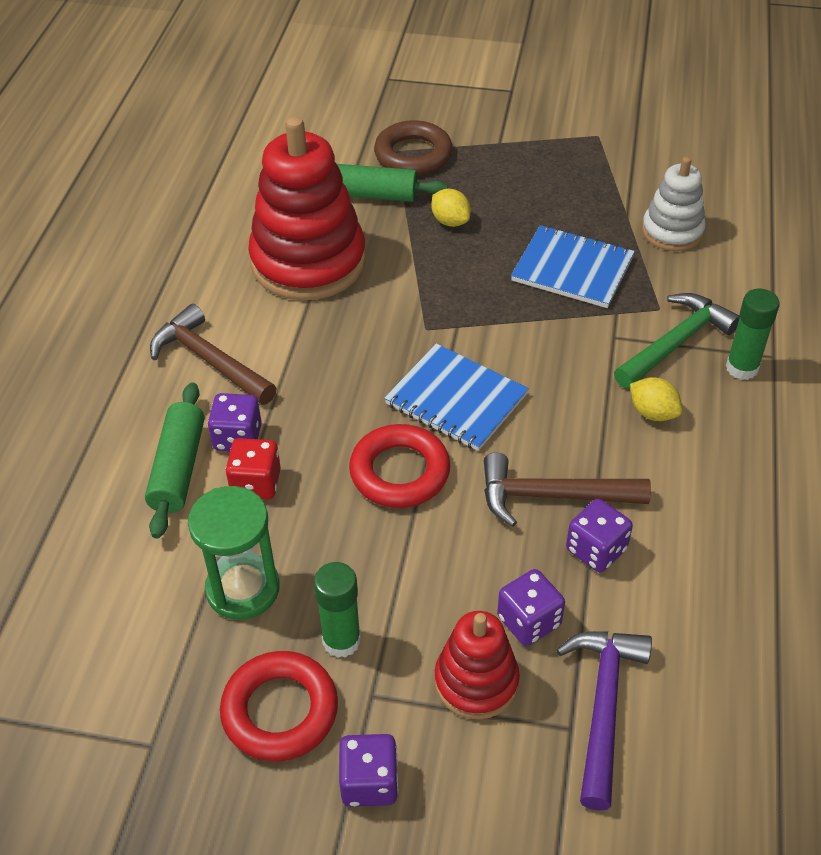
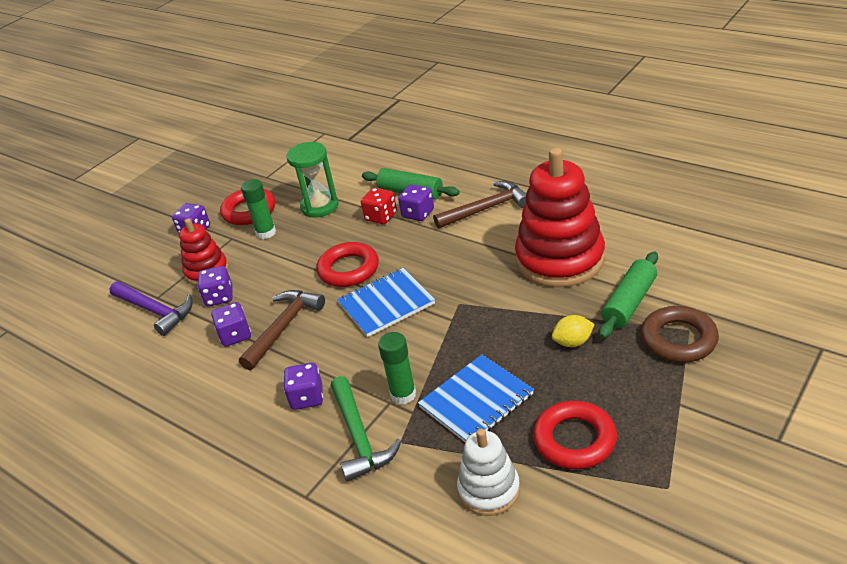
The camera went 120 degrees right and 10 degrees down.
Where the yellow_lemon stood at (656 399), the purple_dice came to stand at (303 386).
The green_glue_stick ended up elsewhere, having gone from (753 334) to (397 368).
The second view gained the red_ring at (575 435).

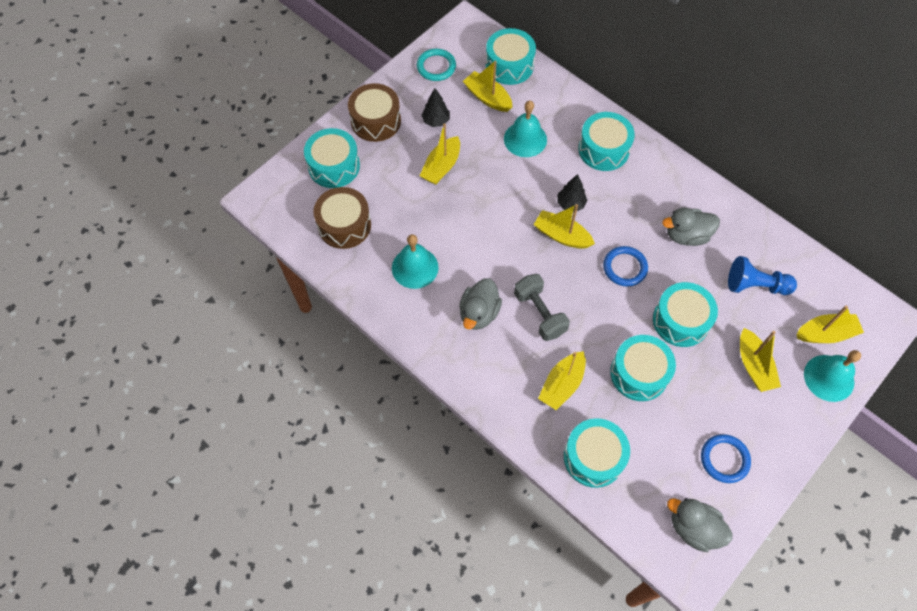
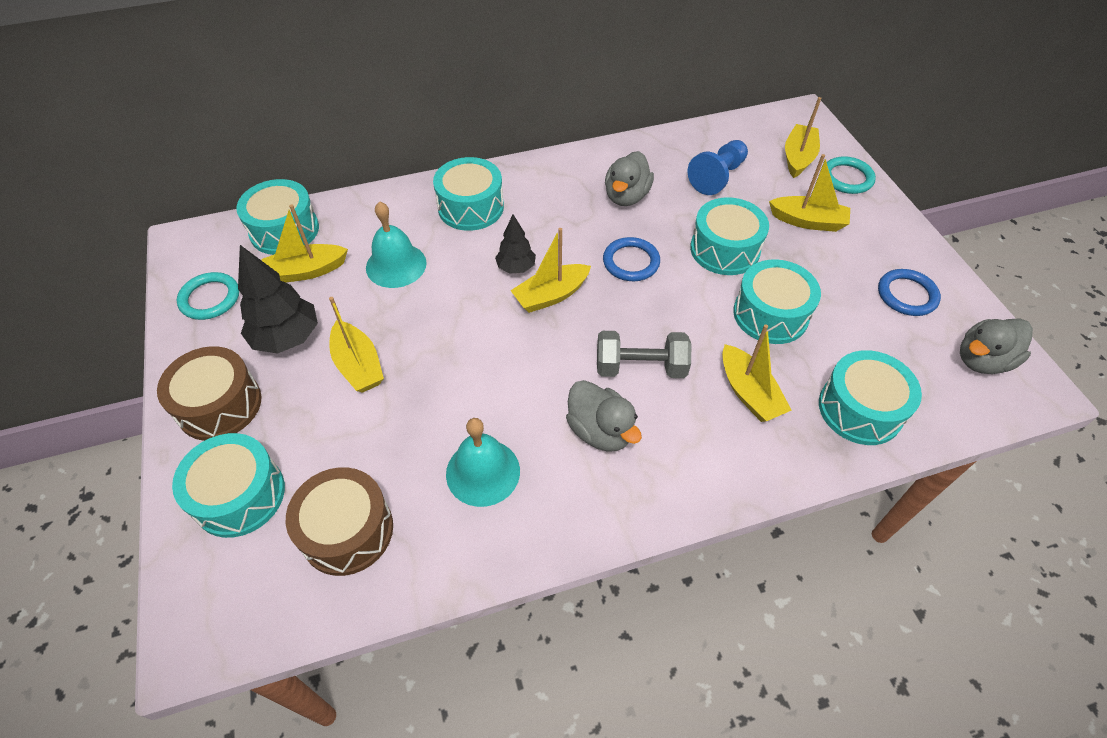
The camera went 60 degrees left and 10 degrees down.
The size of the black_tree at (435 107) changed by a factor of 1.68.
Where the turquoise_bell stood at (832 376), the turquoise_ring came to stand at (851 175).

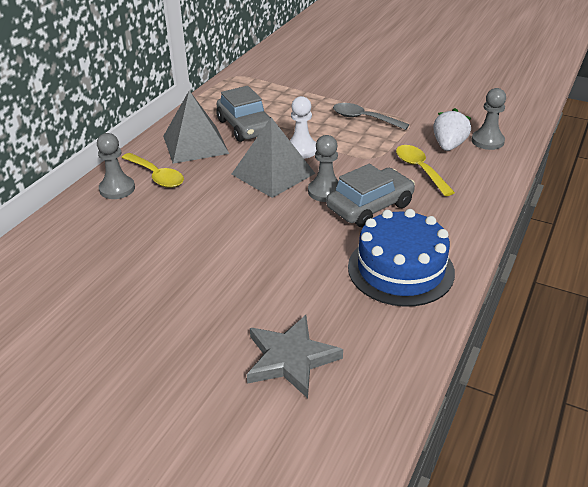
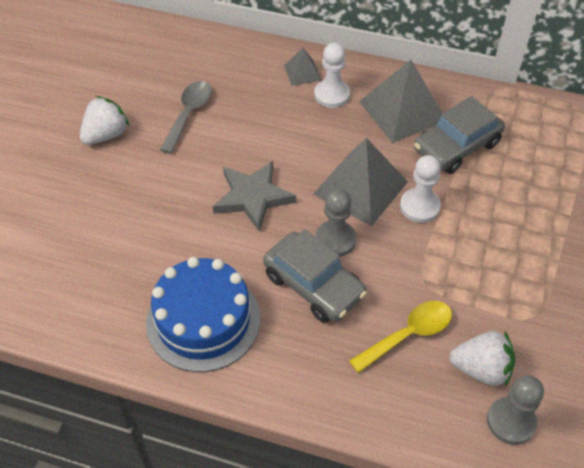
The camera went 80 degrees right and 15 degrees up.
Where the grey_pawn stood at (116 166), the grey_pyramid came to stand at (303 67).
Where the yellow_spoon stood at (153 170), the white_pawn came to stand at (332 75).
The grey_star ended up elsewhere, having gone from (295 356) to (254 196).
The grey_spoon ended up elsewhere, having gone from (371 116) to (186 117).
The second view gained the white_strawberry at (105 120).

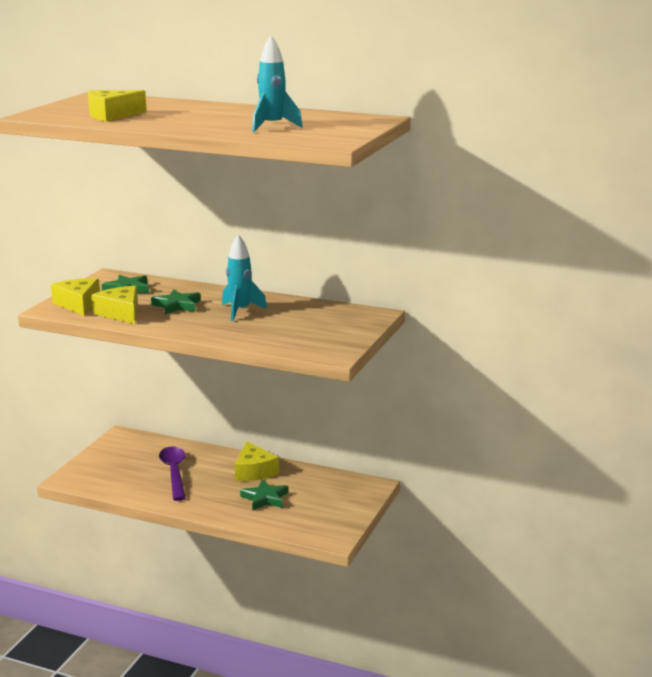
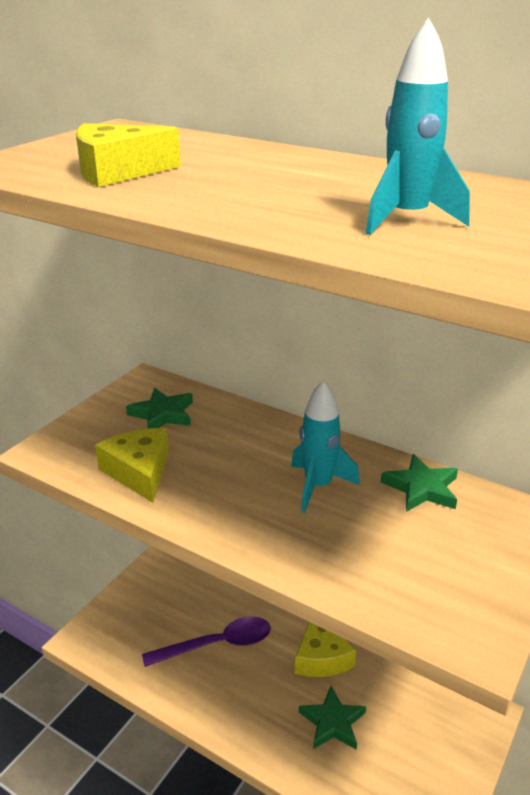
The camera went 10 degrees right and 10 degrees up.
The second view lost the yellow_cheese at (75 297).
The green_star ended up elsewhere, having gone from (176 301) to (419 483).
The purple_spoon at (172 474) ended up facing another way, 75 degrees clockwise from before.

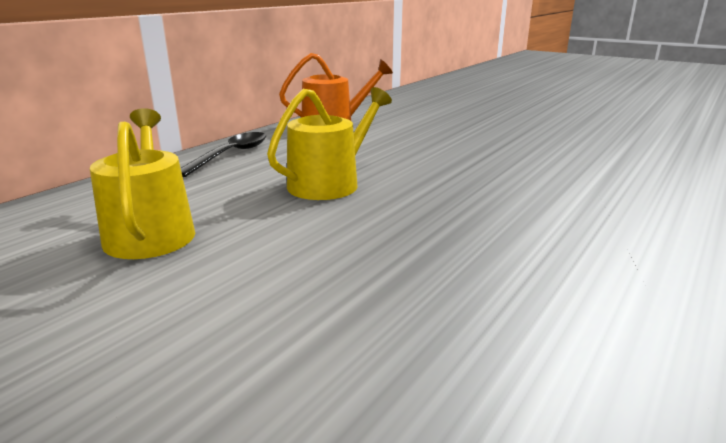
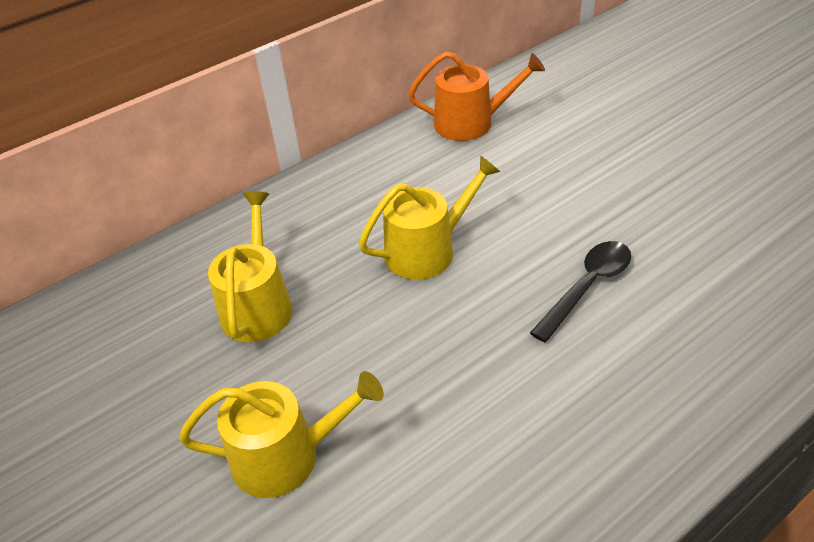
The camera went 20 degrees right and 20 degrees up.
The black_spoon ended up elsewhere, having gone from (223 154) to (580 291).
The second view gained the yellow_watering_can at (281 434).

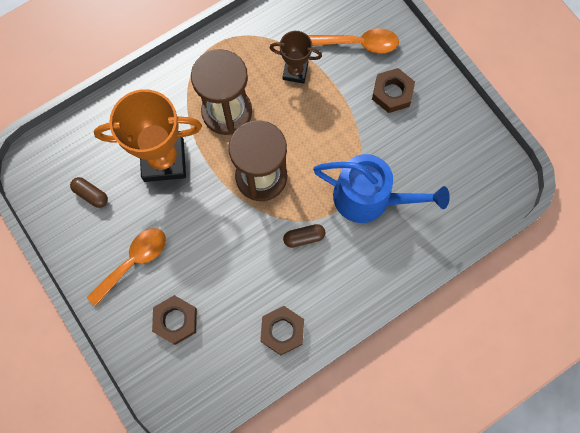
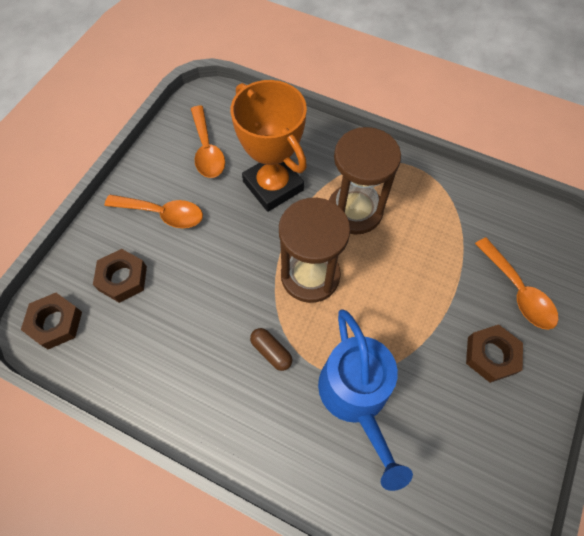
The camera went 60 degrees right and 10 degrees down.
Where the brown_capsule stood at (89 192), the orange_spoon came to stand at (208 142).
The brown_nut ended up elsewhere, having gone from (282 330) to (51 321).
The second view lost the brown_trophy at (296 57).

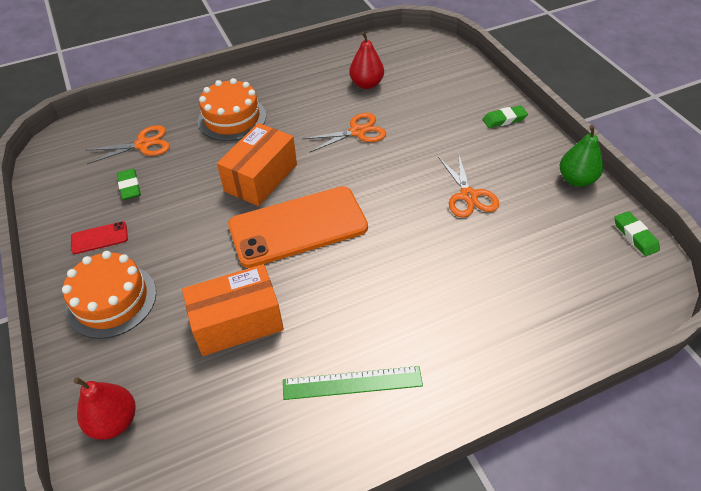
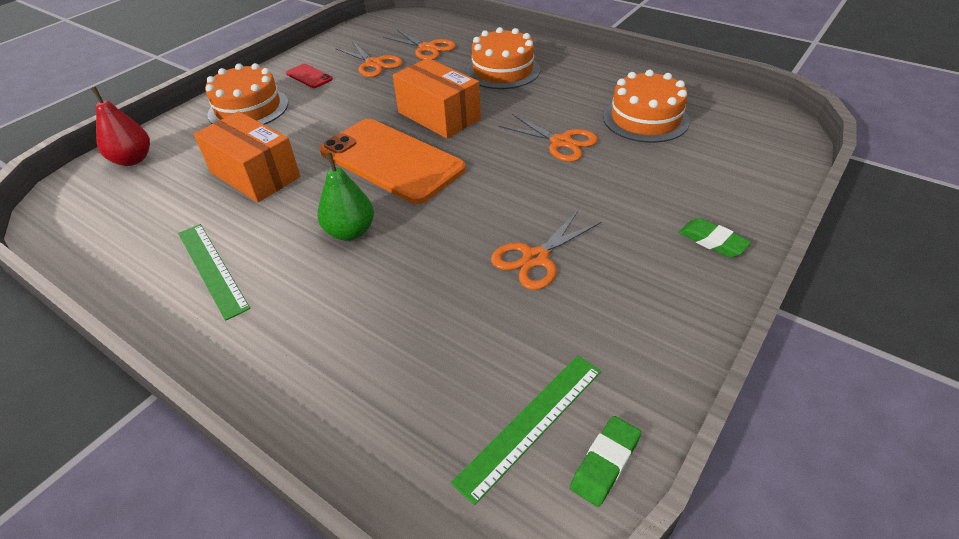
The camera went 60 degrees right and 5 degrees down.
Where the green_eraser stood at (129 184), the orange_scissors came to stand at (369 59).
The orange_box at (257 164) ended up facing another way, 45 degrees clockwise from before.
Where the red_pear stood at (366 60), the orange_cake came to stand at (646 106).
The green_pear ended up elsewhere, having gone from (581 156) to (345 196).
The second view gained the green_ruler at (526 430).

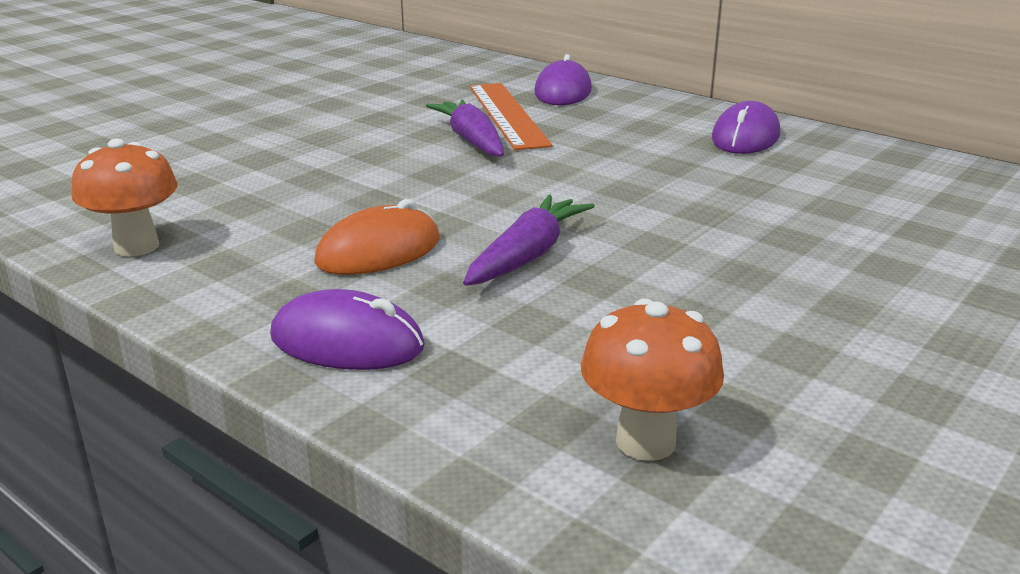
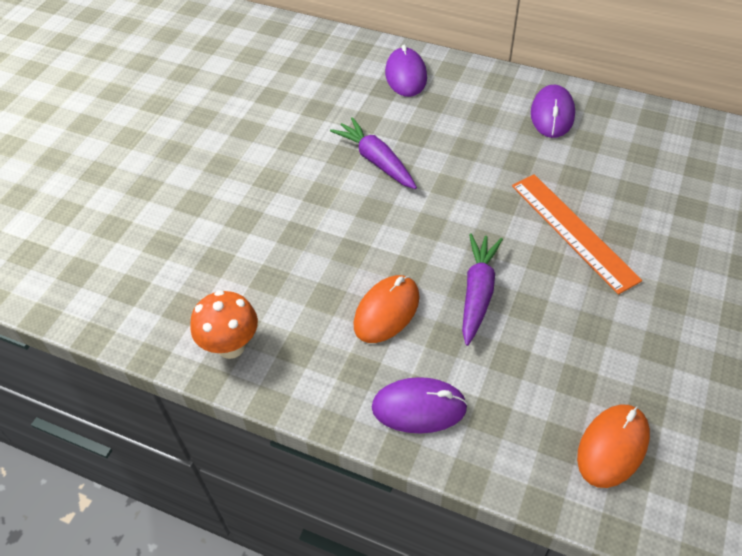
The camera went 15 degrees left and 25 degrees up.
The orange_ruler ended up elsewhere, having gone from (510 116) to (577 234).
Where the orange_mushroom stood at (652 380), the orange_mouse came to stand at (613 446).

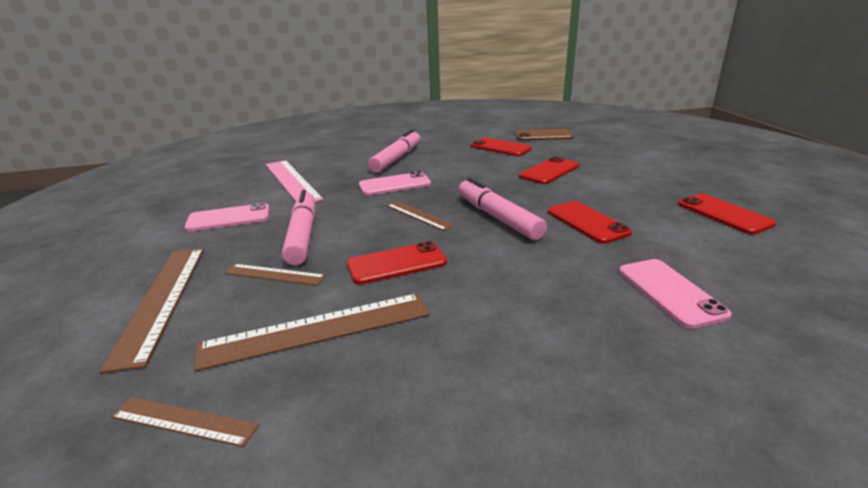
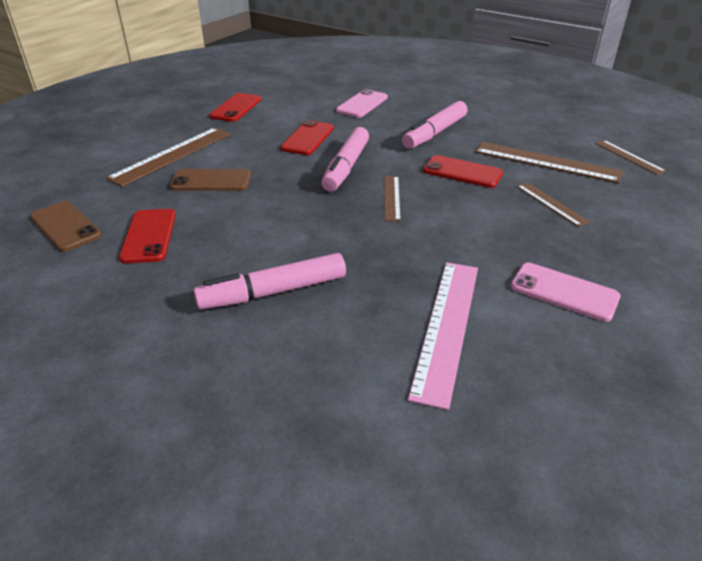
The camera went 135 degrees left and 10 degrees up.
The brown_ruler ended up elsewhere, having gone from (151 311) to (168 157).
The pink_marker ended up elsewhere, having gone from (298 227) to (435 125).
The second view lost the pink_phone at (395 183).
What was the red_phone at (549 170) turned into the brown_phone at (210 180).

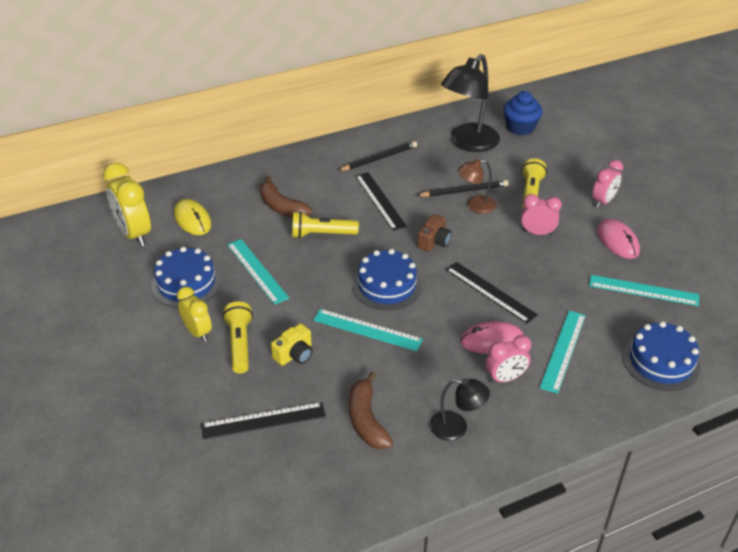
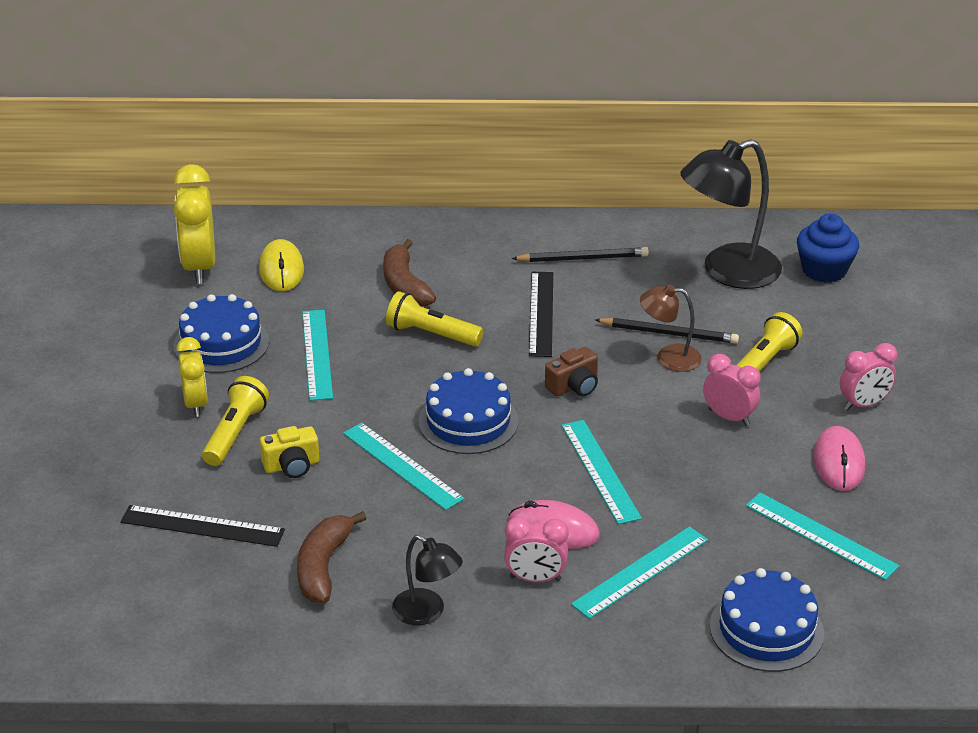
The camera went 25 degrees right and 5 degrees down.
What was the black_ruler at (492 293) turned into the turquoise_ruler at (601 472).

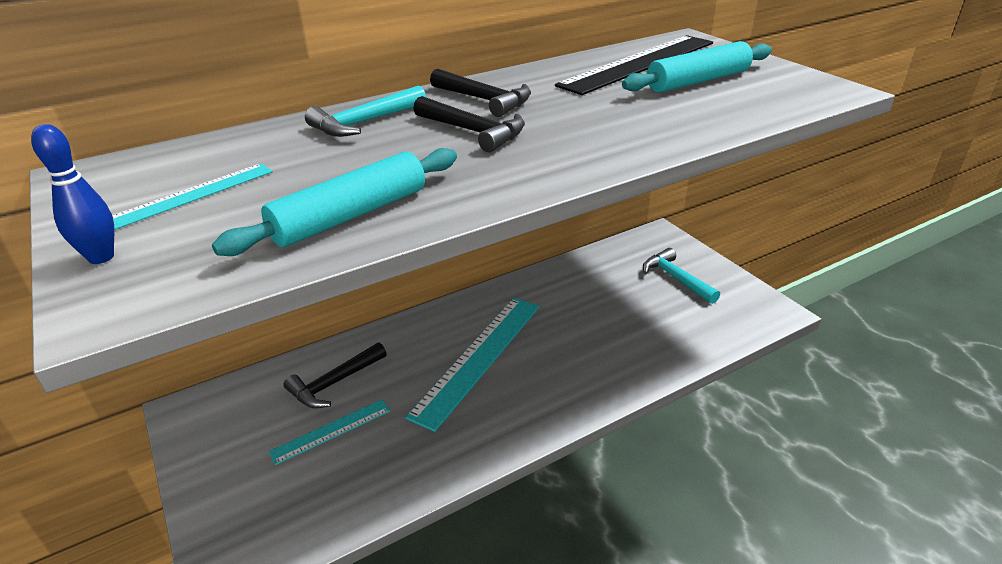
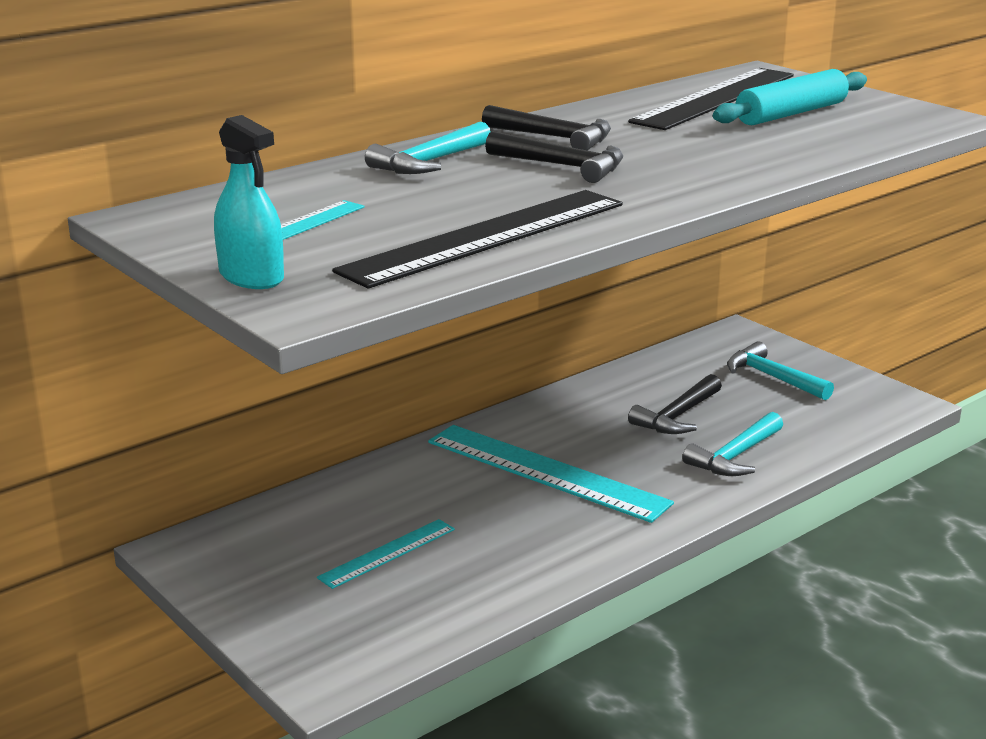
The camera went 10 degrees left and 10 degrees down.
Where the blue_bowling_pin stood at (72 194), the turquoise_spray_bottle came to stand at (249 202).
Where the turquoise_rolling_pin stood at (334 202), the black_ruler came to stand at (477 239).
The black_hammer ended up elsewhere, having gone from (335 375) to (675 404).
The turquoise_ruler at (472 365) ended up facing another way, 75 degrees counterclockwise from before.
The second view gained the turquoise_hammer at (733 444).

